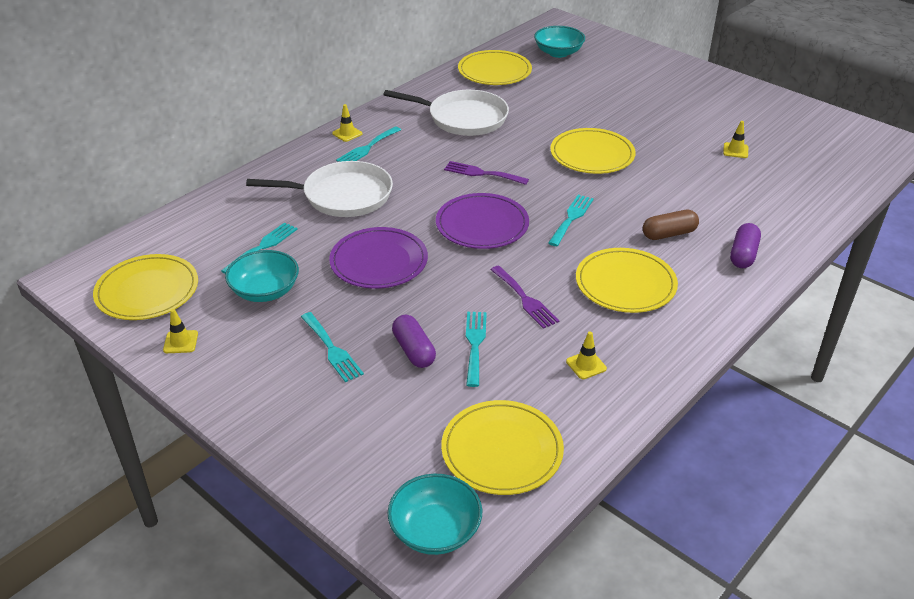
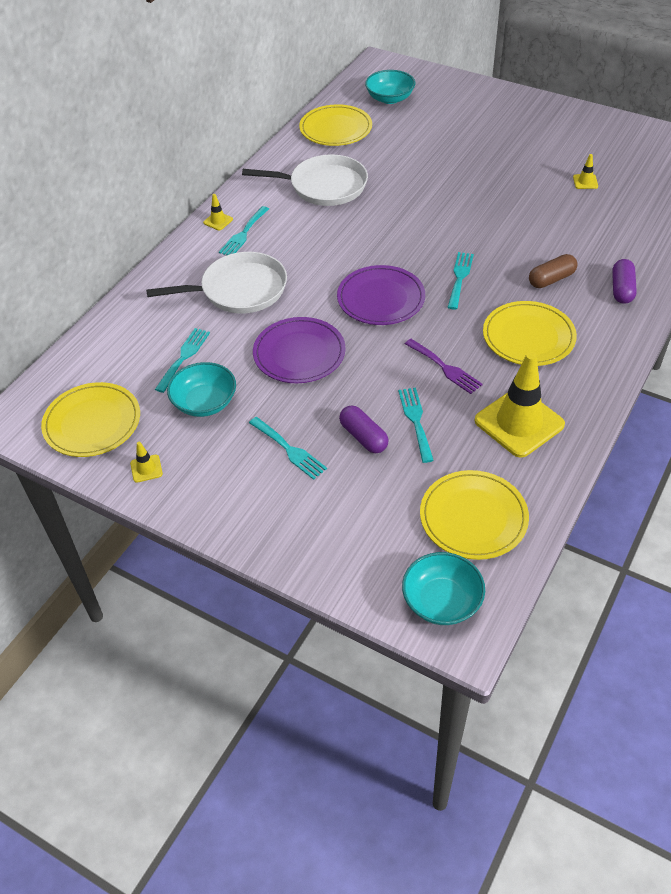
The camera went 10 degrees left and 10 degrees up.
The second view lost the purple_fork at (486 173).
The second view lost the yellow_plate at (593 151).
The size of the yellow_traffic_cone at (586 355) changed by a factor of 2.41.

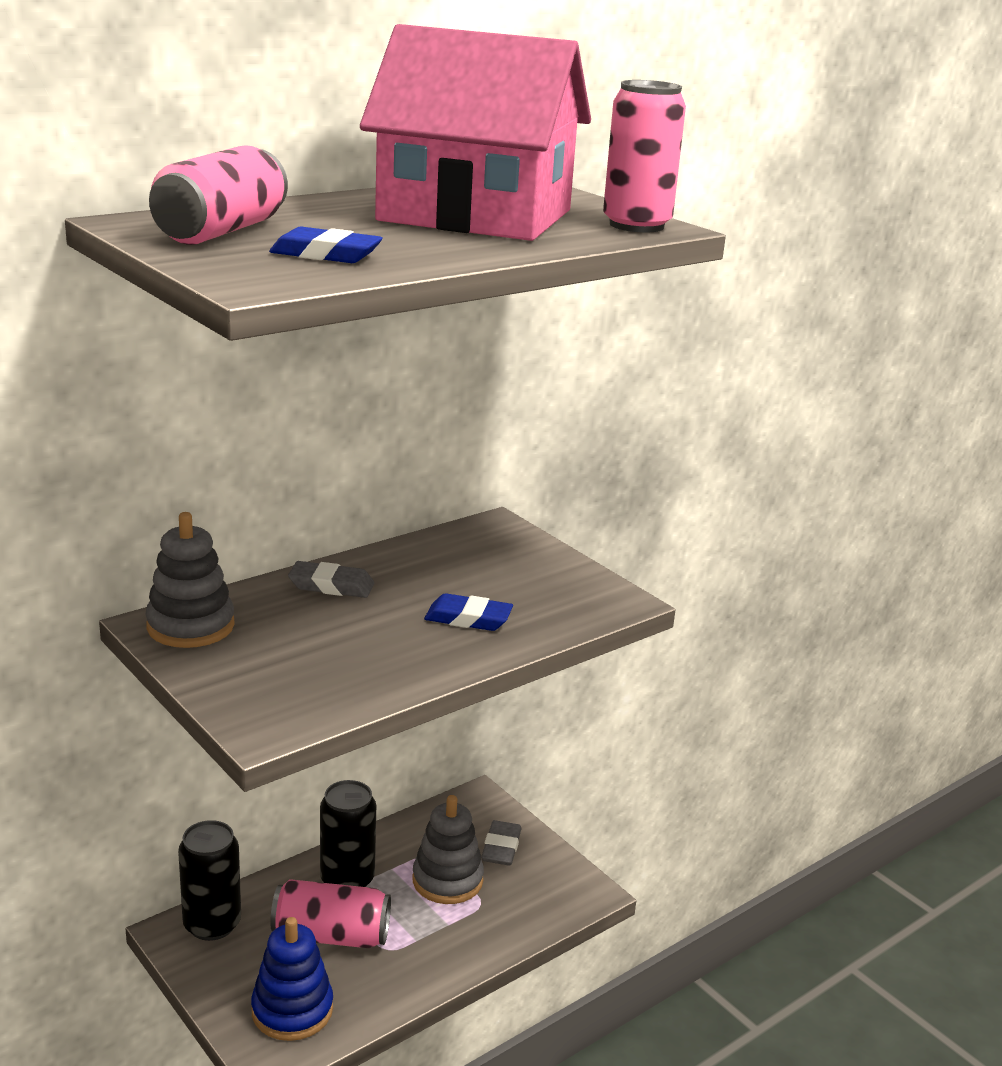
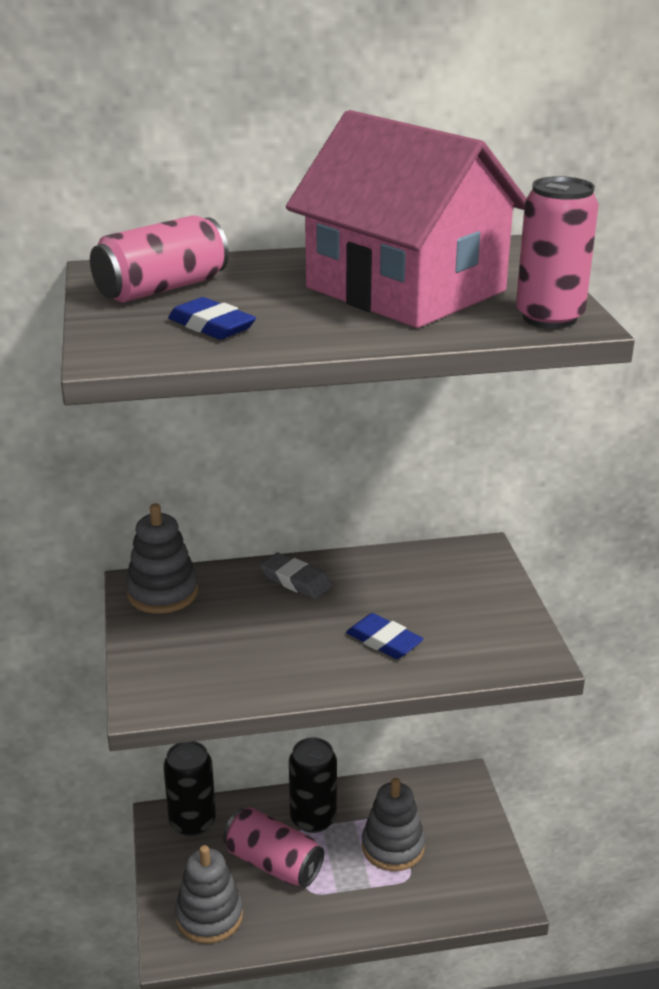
The camera went 30 degrees right and 5 degrees up.
What was the blue_stacking_toy at (292 979) turned into the grey_stacking_toy at (209 894).
The second view lost the grey_eraser at (501 843).

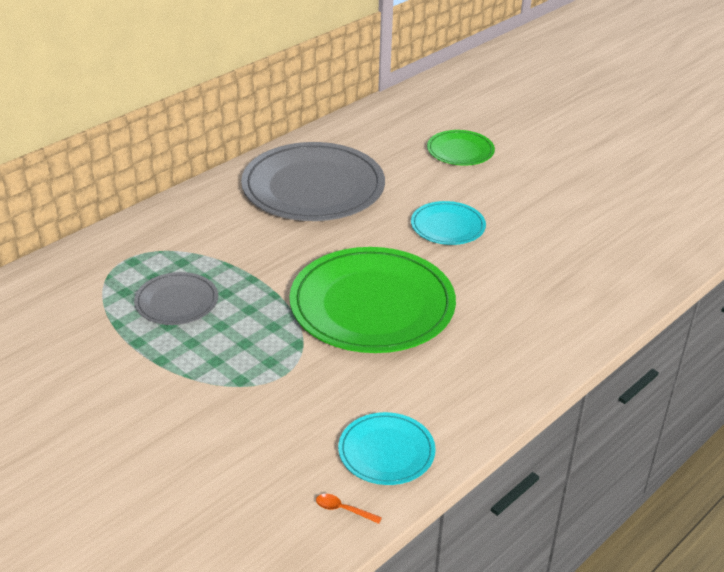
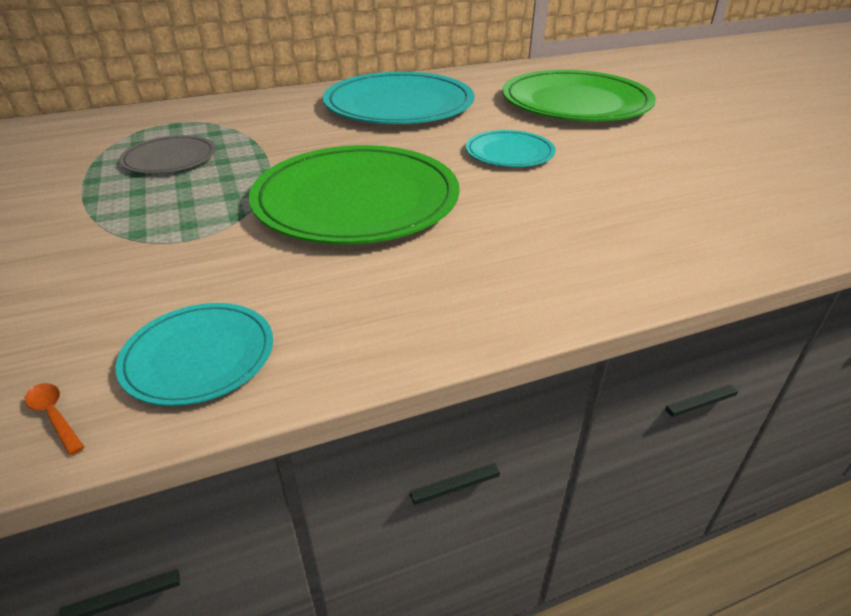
The camera went 25 degrees right and 0 degrees up.
What was the grey_plate at (313 181) turned into the turquoise_plate at (398 97).
The size of the green_plate at (461 147) changed by a factor of 2.00.

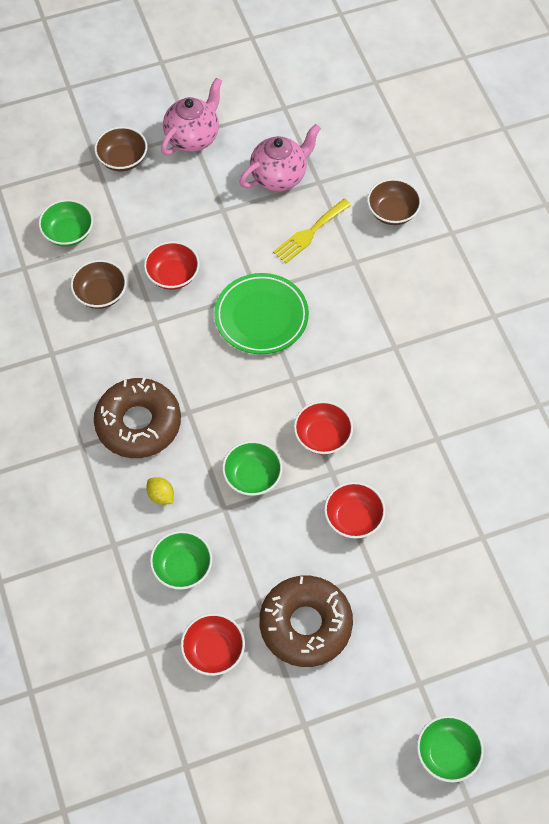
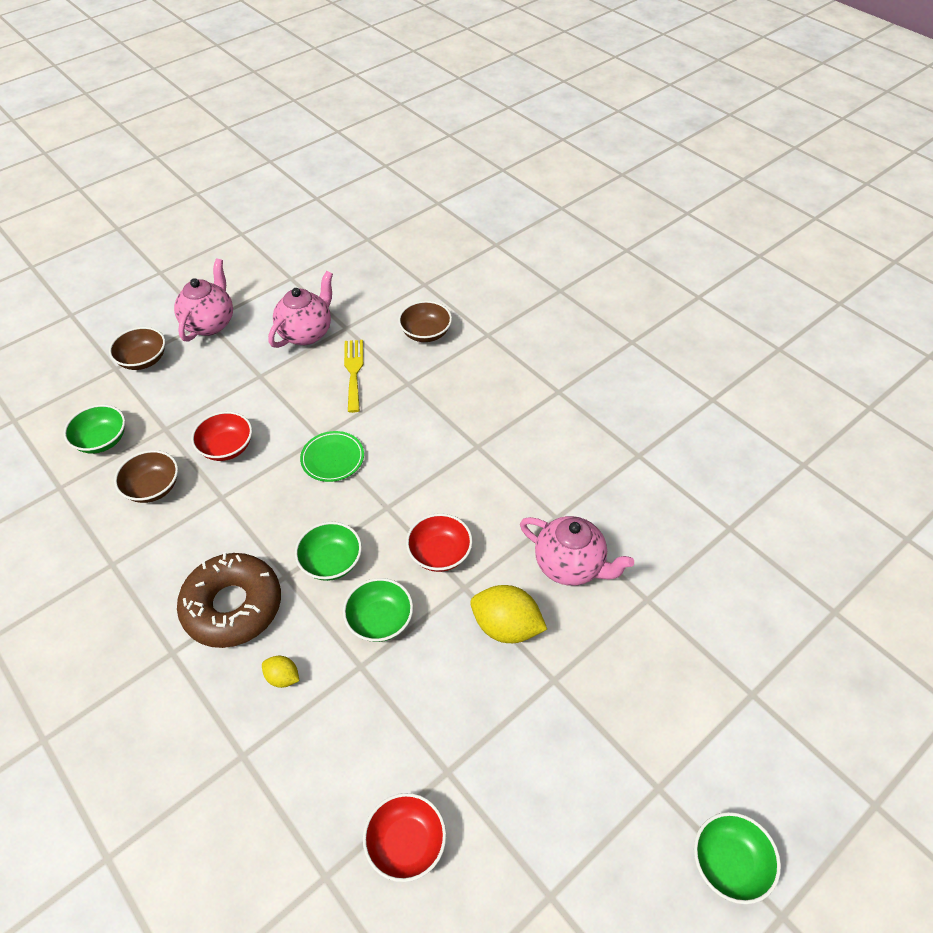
The camera went 20 degrees left and 10 degrees down.
The green_bowl ended up elsewhere, having gone from (181 560) to (328 551).
The size of the green_plate at (261 313) changed by a factor of 0.63.
The second view lost the brown_donut at (306 621).
The yellow_fork at (312 231) ended up facing another way, 150 degrees clockwise from before.
Where the red_bowl stood at (355 510), the yellow_lemon came to stand at (508 614).
The second view gained the pink_teapot at (577 551).

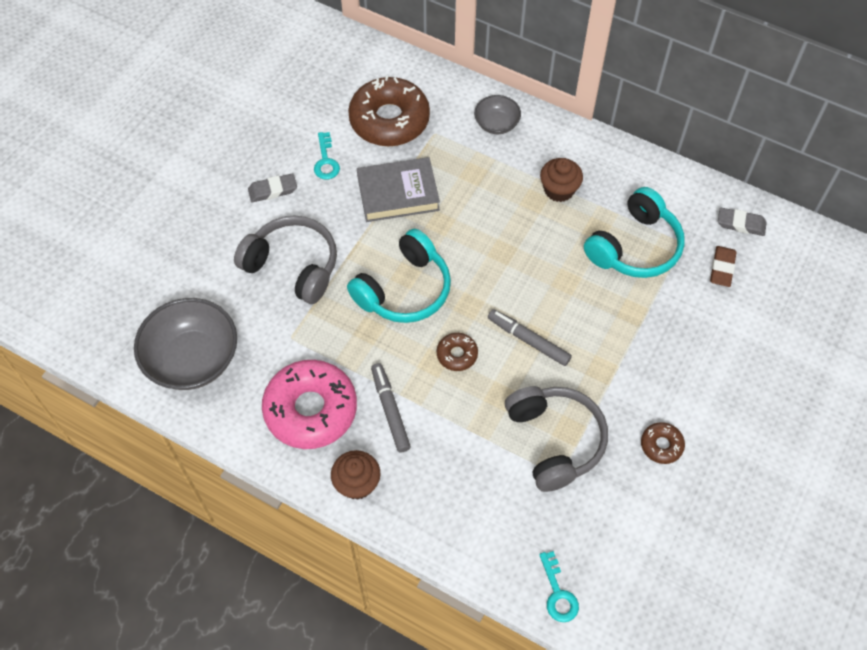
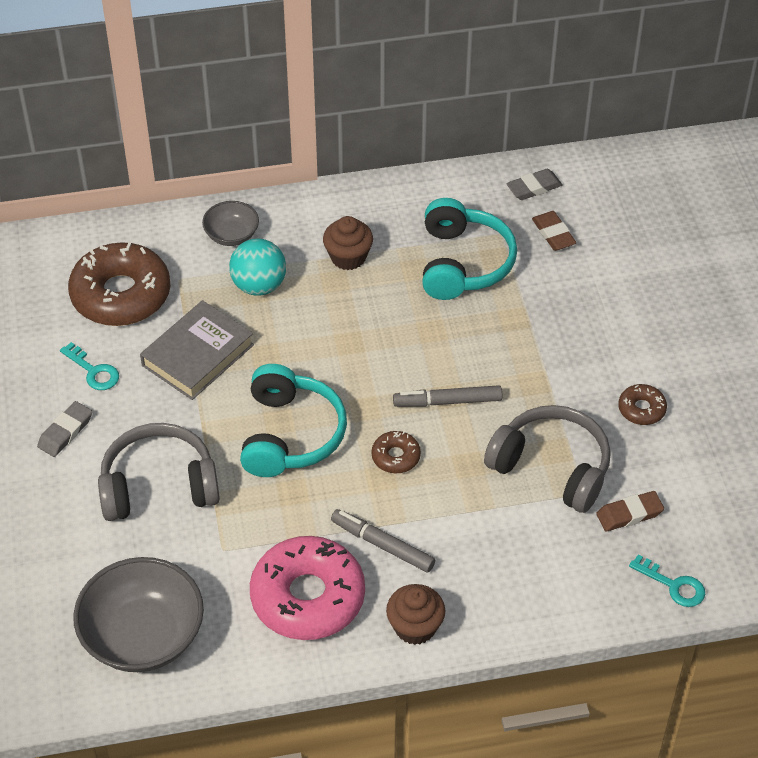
The camera went 40 degrees left and 10 degrees down.
The second view gained the turquoise_ball at (257 267).
The second view gained the brown_eraser at (630 511).

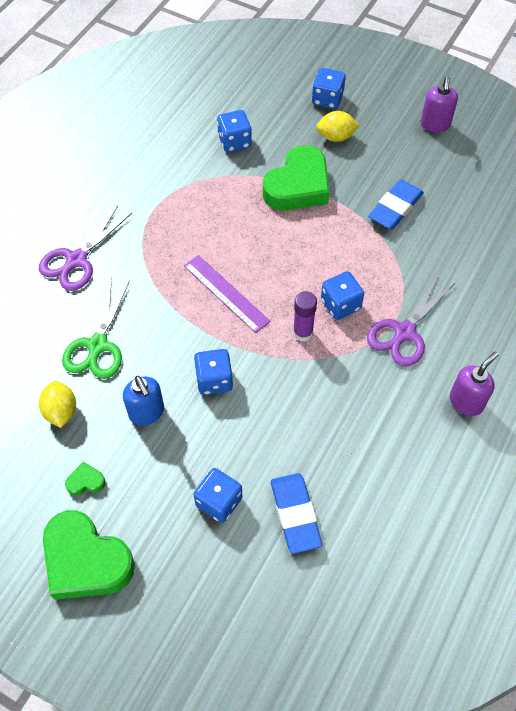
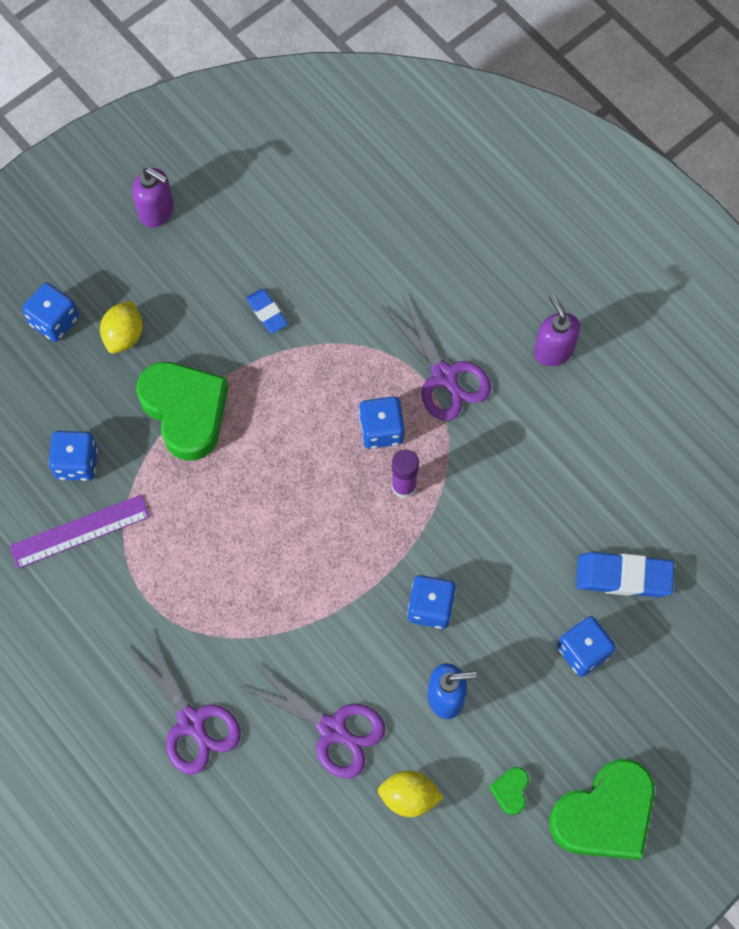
The camera went 70 degrees left and 10 degrees up.
What was the green_scissors at (96 328) turned into the purple_scissors at (312 722).
The purple_ruler ended up elsewhere, having gone from (227 294) to (80 532).
The size of the blue_eraser at (396 204) changed by a factor of 0.58.

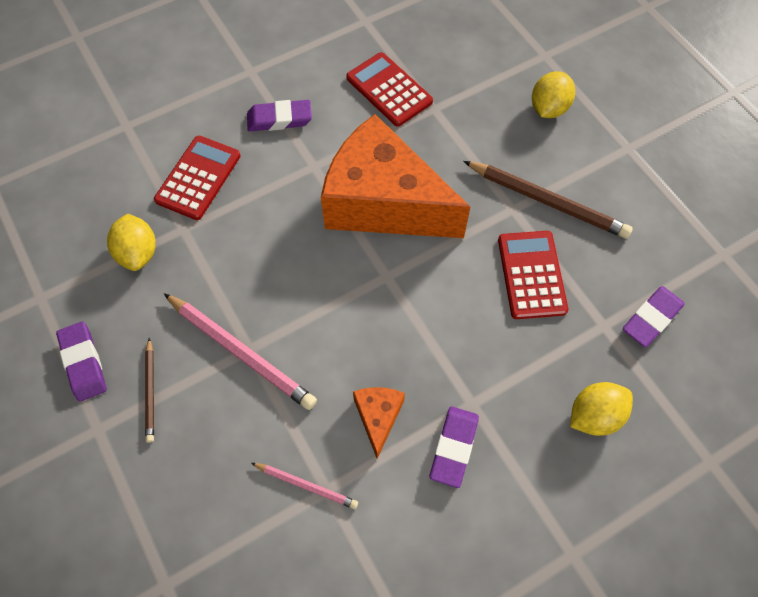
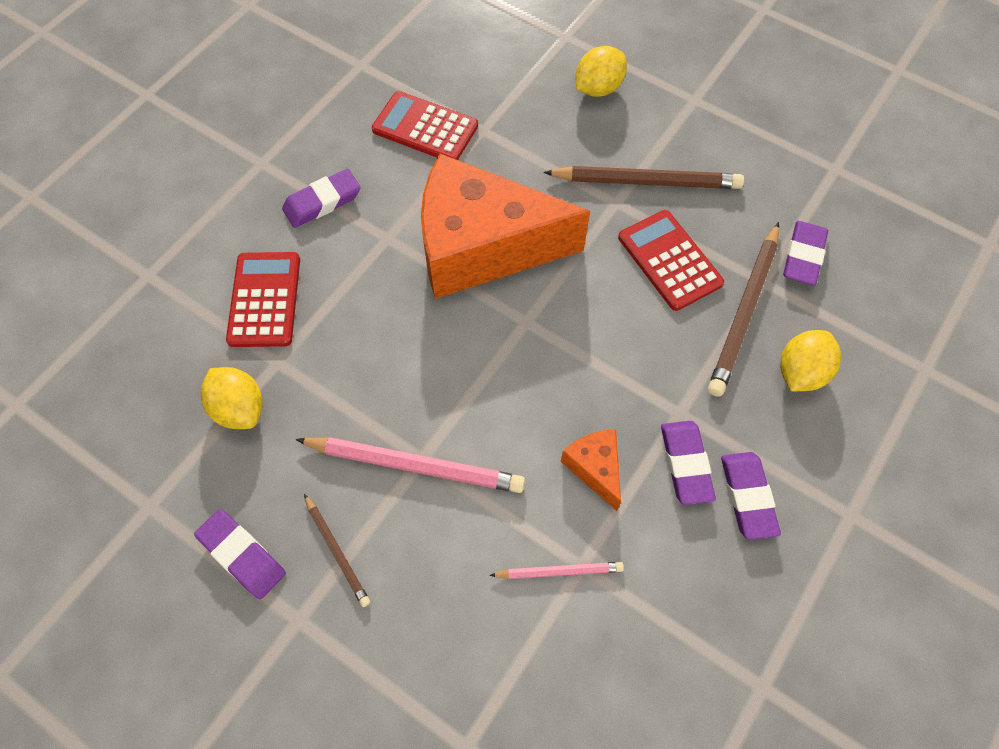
The camera went 25 degrees left and 0 degrees up.
The yellow_lemon at (553 94) ended up facing another way, 45 degrees clockwise from before.
The second view gained the brown_pencil at (743 309).
The second view gained the purple_eraser at (751 496).

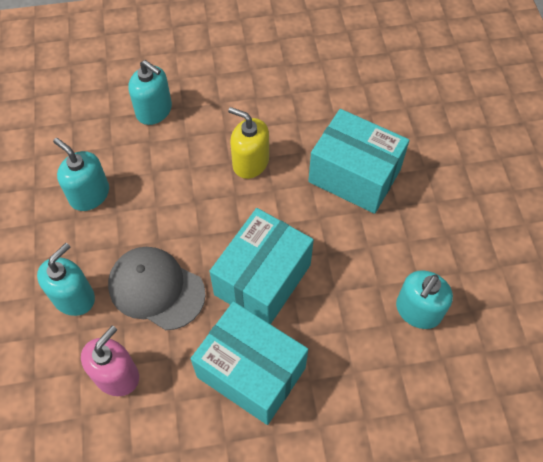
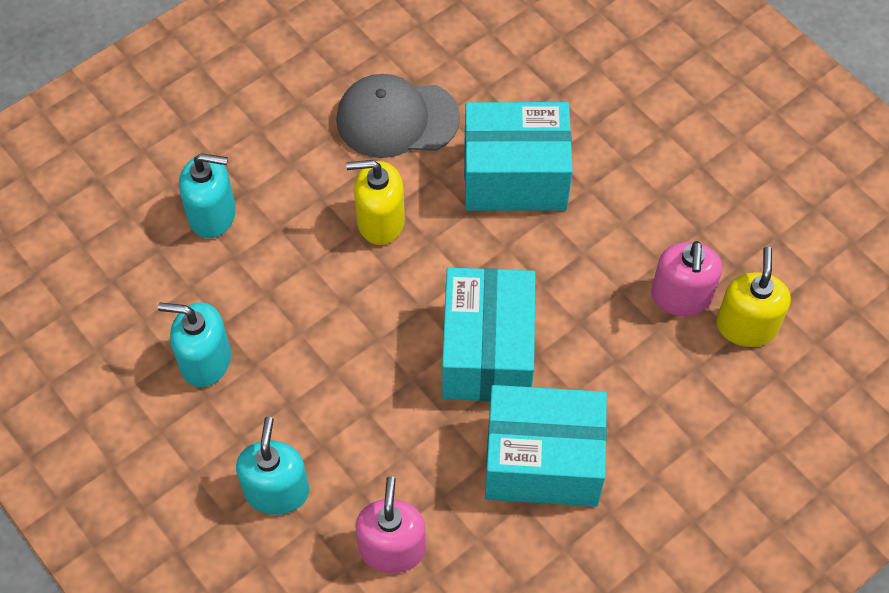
The camera went 30 degrees left and 0 degrees up.
The grey_cap ended up elsewhere, having gone from (157 288) to (398 116).
What was the turquoise_soap_dispenser at (424 299) turned into the pink_soap_dispenser at (686 278).
The second view gained the yellow_soap_dispenser at (753 297).

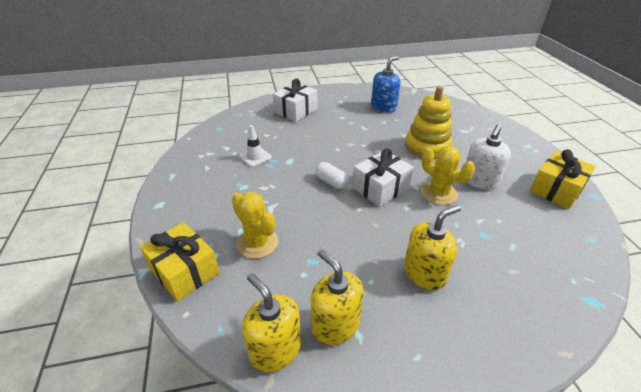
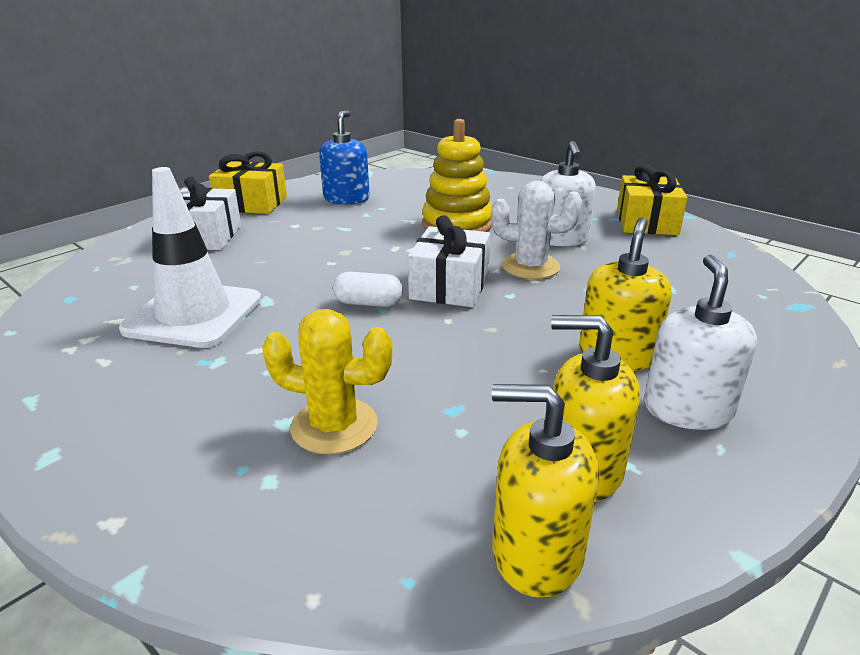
The camera went 35 degrees left and 10 degrees down.
The yellow_gift ended up elsewhere, having gone from (180 261) to (248 182).
The size of the white_traffic_cone at (255 146) changed by a factor of 2.03.
What was the yellow_cactus at (448 175) turned into the white_cactus at (536 230).
The second view gained the white_soap_dispenser at (700 342).

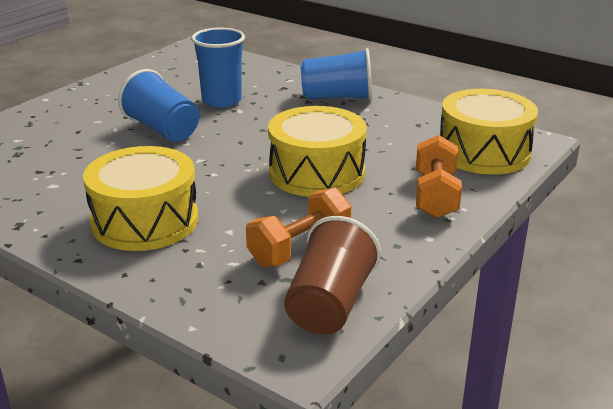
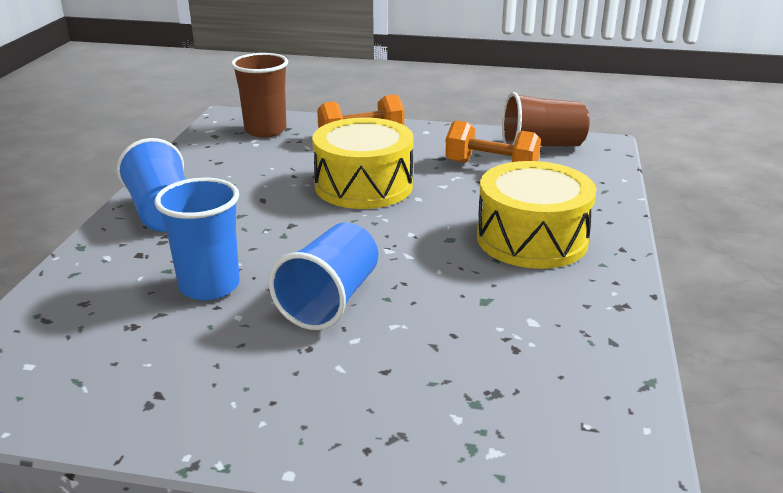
The camera went 115 degrees left and 0 degrees up.
Where the yellow_drum stood at (489 132), the brown_cup came to stand at (259 95).

